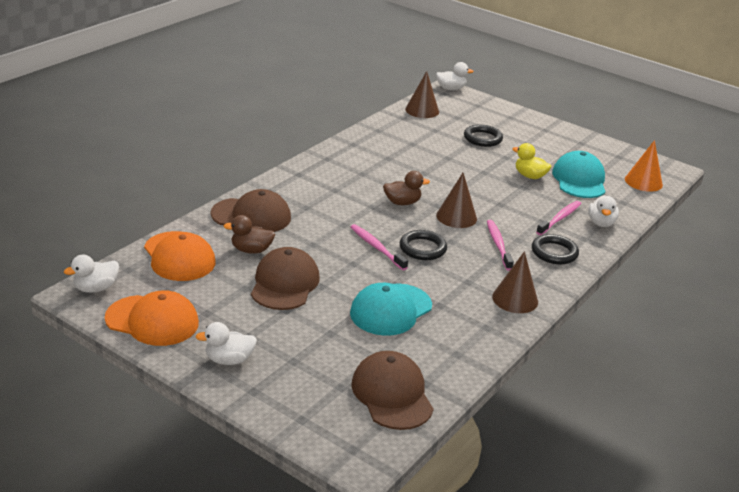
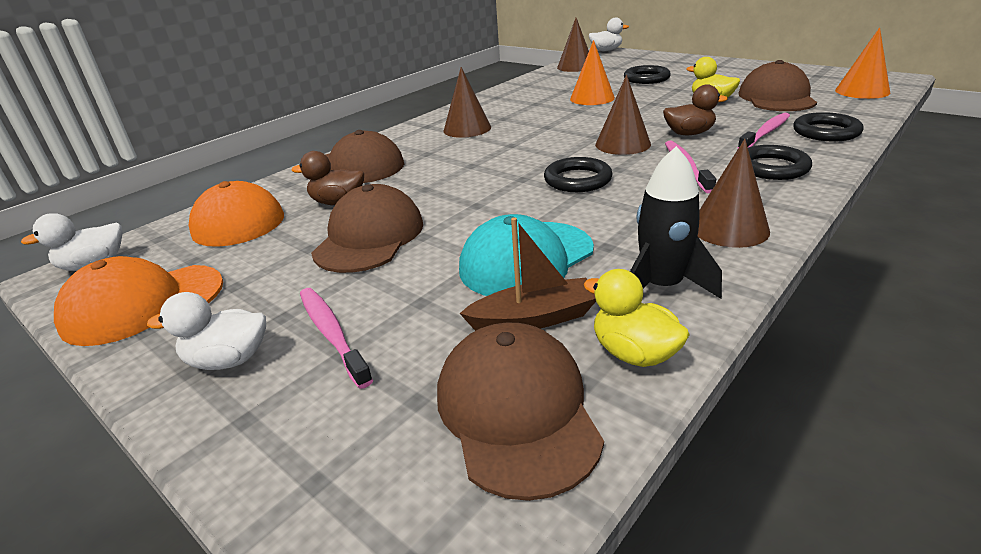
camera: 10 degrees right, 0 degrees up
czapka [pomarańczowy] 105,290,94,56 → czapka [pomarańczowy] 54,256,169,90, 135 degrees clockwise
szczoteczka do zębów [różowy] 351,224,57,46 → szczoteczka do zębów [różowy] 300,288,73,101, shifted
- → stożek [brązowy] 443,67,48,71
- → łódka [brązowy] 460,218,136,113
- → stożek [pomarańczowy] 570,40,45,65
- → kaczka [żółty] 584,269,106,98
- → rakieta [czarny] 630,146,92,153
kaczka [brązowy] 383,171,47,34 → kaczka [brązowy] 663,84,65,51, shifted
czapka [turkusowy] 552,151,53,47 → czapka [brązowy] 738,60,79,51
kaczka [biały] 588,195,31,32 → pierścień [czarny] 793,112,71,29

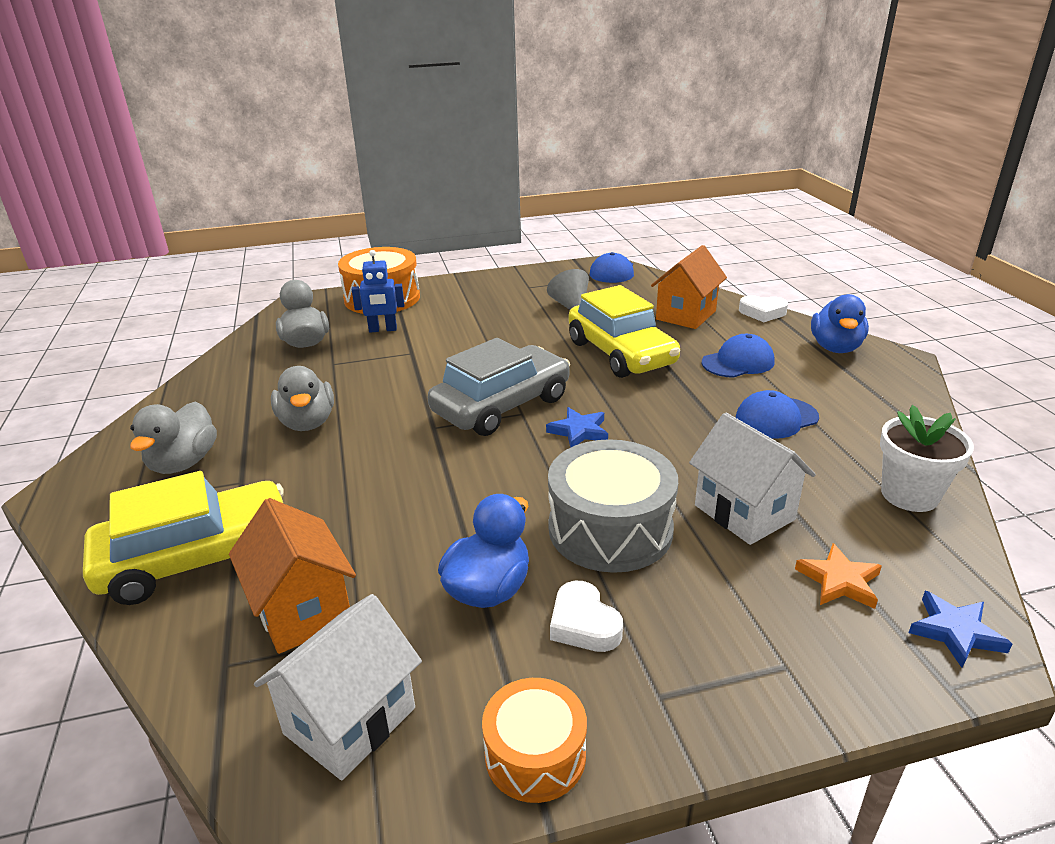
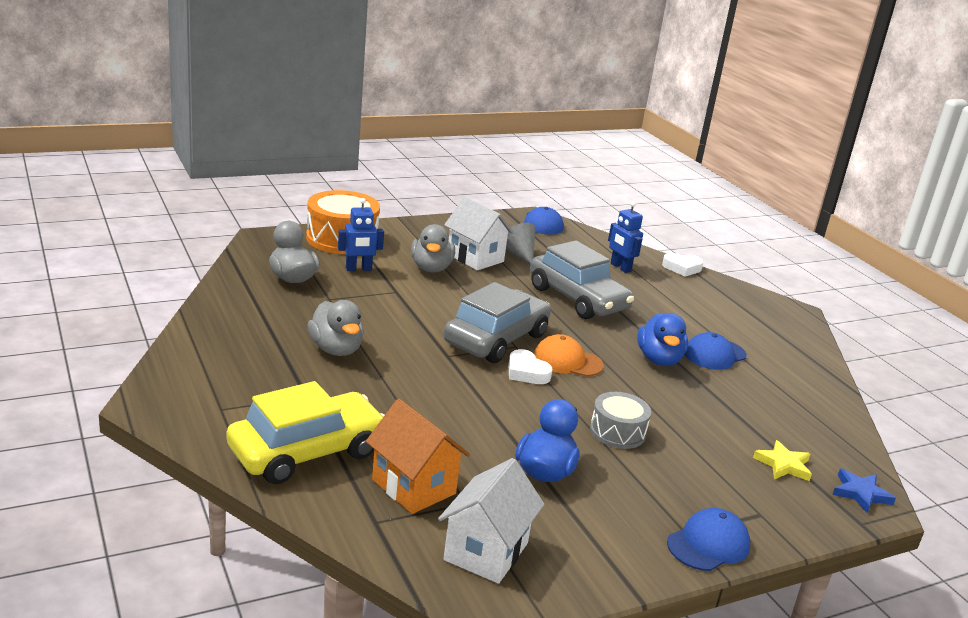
camera: 15 degrees left, 5 degrees down
kaczka [szary] 130,401,87,73 → kaczka [szary] 411,224,44,49, shifted
domek [biały] 689,413,127,132 → domek [biały] 444,197,70,73, shifted
serce [biały] 550,581,73,71 → serce [biały] 509,349,44,35, shifted
samochód [żółty] 569,285,111,93 → samochód [szary] 530,240,104,79
gwiazda [niebieski] 546,407,62,41 → czapka [pomarańczowy] 534,334,70,43
bęben [szary] 548,439,130,134 → bęben [szary] 590,392,61,57, x0.60
domek [pomarańczowy] 651,245,76,84 → robot [niebieski] 608,202,35,71
kaczka [niebieski] 811,294,58,59 → kaczka [niebieski] 637,313,51,53, shifted
czapka [niebieski] 702,334,72,44 → czapka [niebieski] 667,508,83,63, shifted
gwiazda [pomarańczowy] 795,543,87,66 → gwiazda [żółty] 753,440,59,41
bęben [pomarańczowy] 482,678,105,125 → -
doniczka [biały] 880,405,94,107 → -

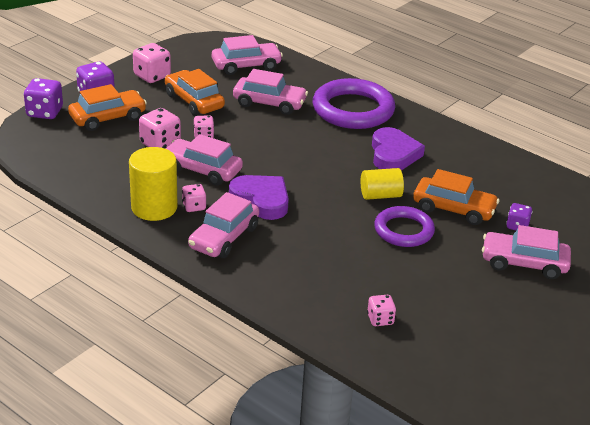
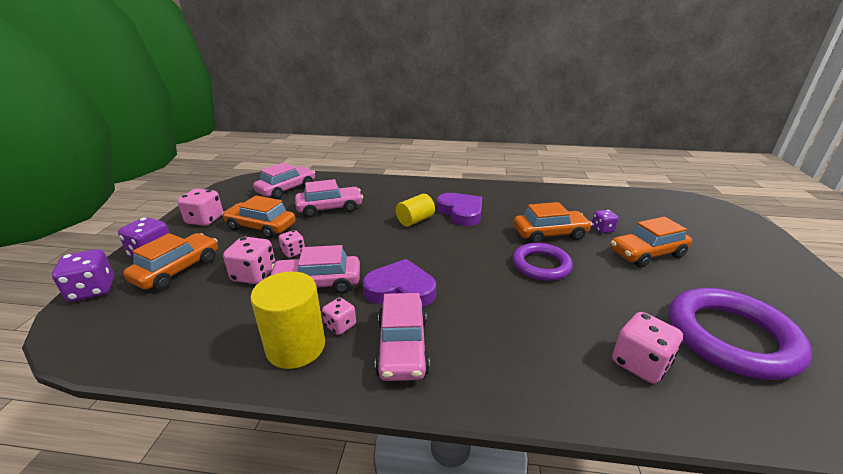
camera: 30 degrees left, 5 degrees down
walec [żółty] 361,168,43,32 → walec [żółty] 396,194,39,33, shifted
samochód [różowy] 482,225,89,54 → samochód [pomarańczowy] 610,217,82,50
kostka do gry [różowy] 367,295,29,31 → kostka do gry [różowy] 612,312,71,71, x1.65
pierścień [fioletowy] 313,78,82,51 → pierścień [fioletowy] 669,288,143,92, shifted

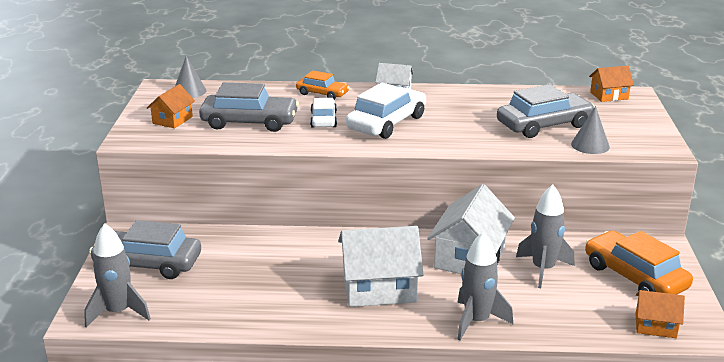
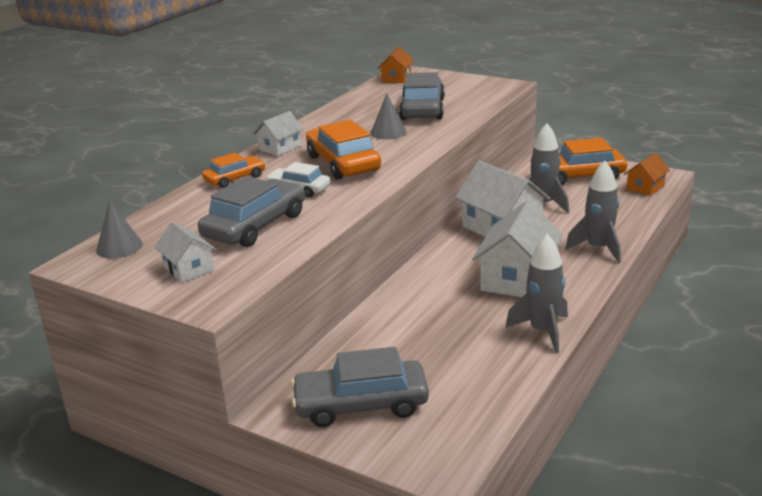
camera: 60 degrees left, 0 degrees up
domek [pomarańczowy] 147,84,48,44 → domek [biały] 154,222,63,61
samochód [szary] 89,220,112,59 → samochód [szary] 291,347,138,80, 45 degrees clockwise
samochód [biały] 346,83,80,56 → samochód [pomarańczowy] 306,120,75,59
stożek [szary] 571,106,39,48 → stożek [szary] 371,93,36,46, shifted
rakieta [szary] 84,223,67,105 → rakieta [szary] 505,234,63,119, shifted

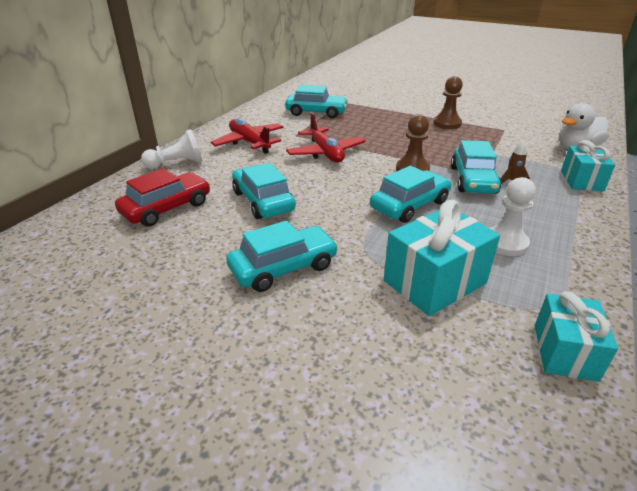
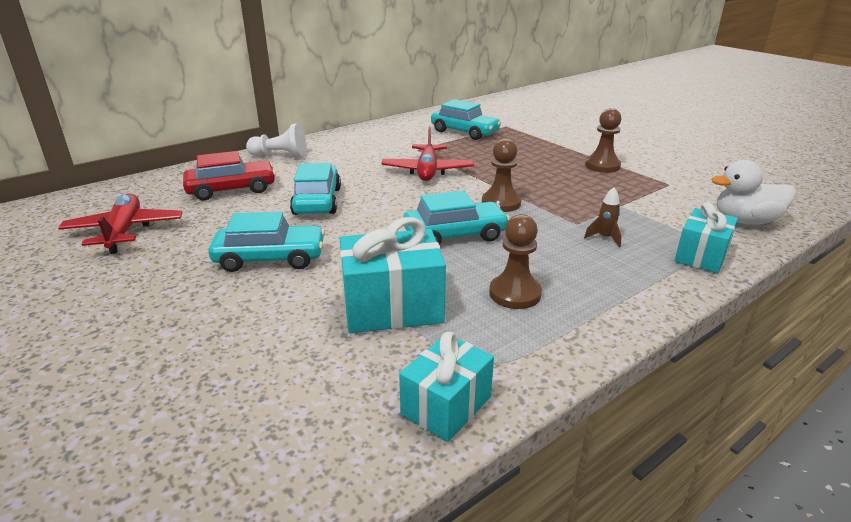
camera: 25 degrees right, 5 degrees down
samolot [czerwony] 211,118,73,36 → samolot [czerwony] 58,194,125,60, shifted
pionek [biały] 490,177,46,79 → pionek [brązowy] 489,214,53,95
samochód [turkusowy] 451,140,50,54 → -

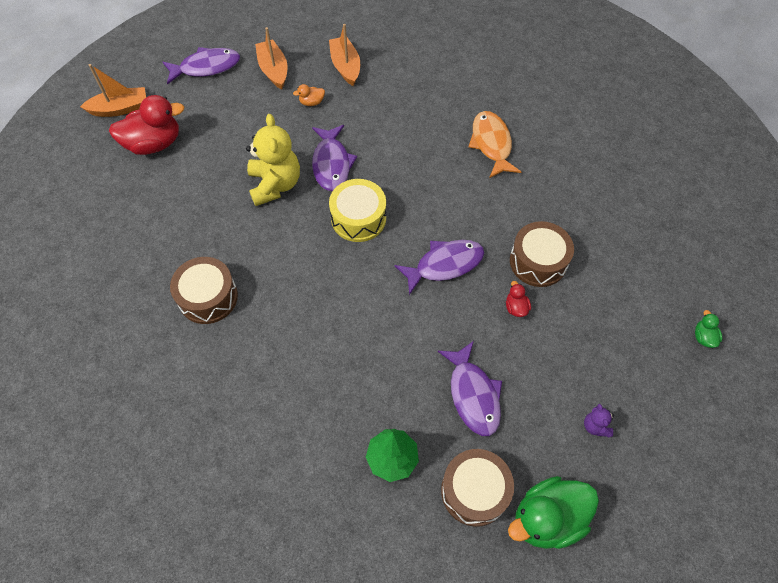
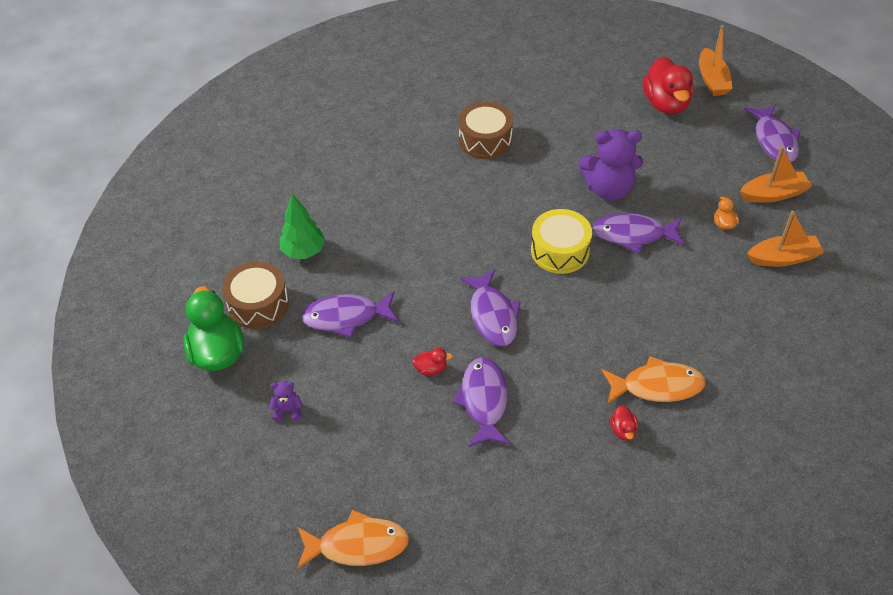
camera: 100 degrees right, 10 degrees down
kaczka [zielony] 695,310,27,38 → ryba [pomarańczowy] 297,510,112,60
bęben [brązowy] 510,221,64,66 → ryba [fioletowy] 452,357,58,90
miś [żółty] 246,114,54,92 → miś [fioletowy] 579,129,64,72
- → kaczka [czerwony] 610,405,28,36

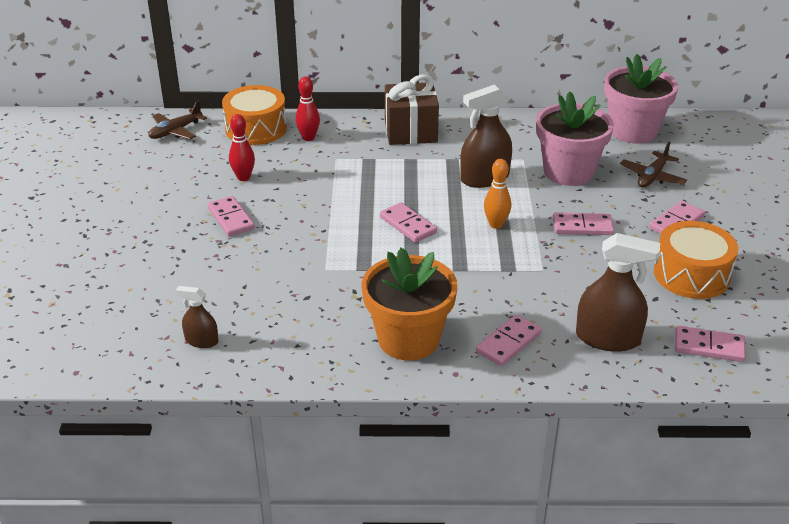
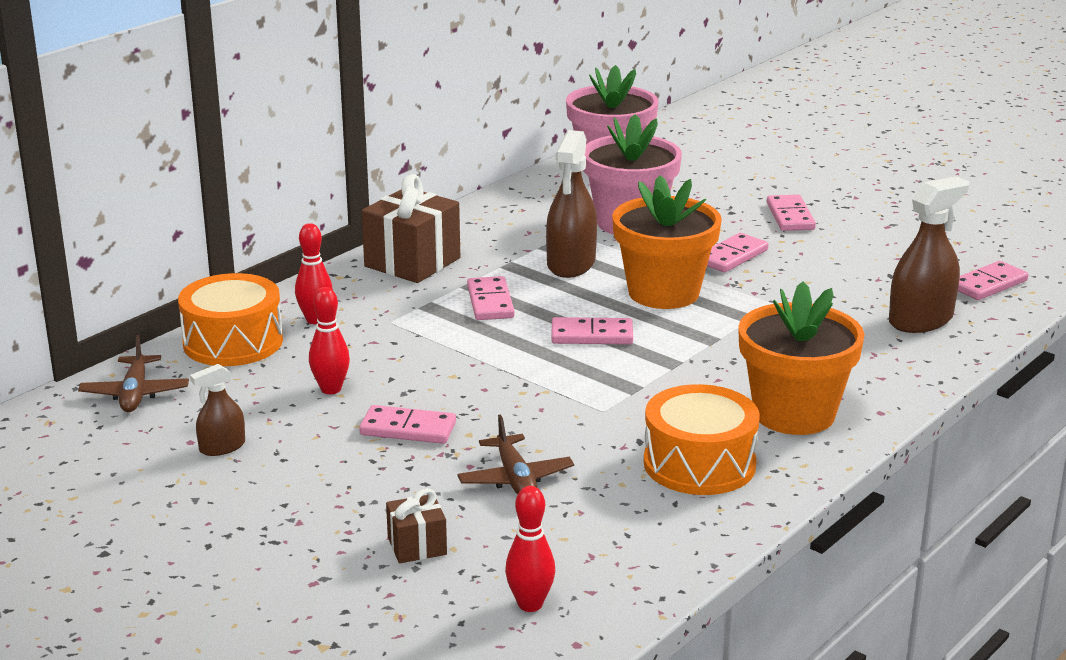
camera: 50 degrees left, 10 degrees down
spryskiwacz [brązowy] 176,286,42,62 → spryskiwacz [brązowy] 190,364,55,92, shifted
- → prezent [brązowy] 386,488,61,75
samolot [brązowy] 620,142,67,46 → samolot [brązowy] 457,414,117,81, shifted
kostka domina [różowy] 476,315,65,51 → kostka domina [różowy] 467,276,48,44, shifted
- → kręgiel [czerwony] 505,486,50,126
kręgiel [pomarańczowy] 484,159,27,70 → doniczka [pomarańczowy] 612,175,110,134
bęben [pomarańczowy] 654,221,84,78 → bęben [pomarańczowy] 644,384,116,111, shifted

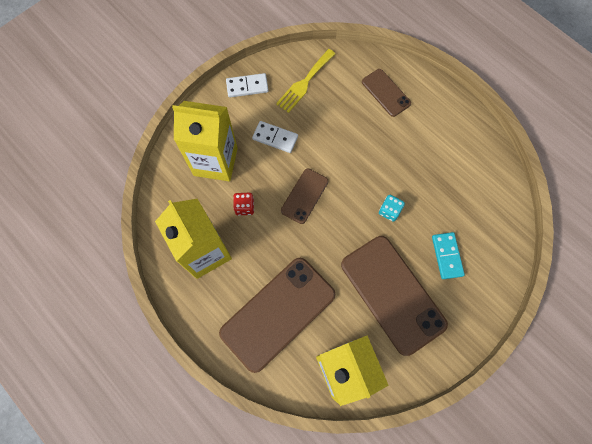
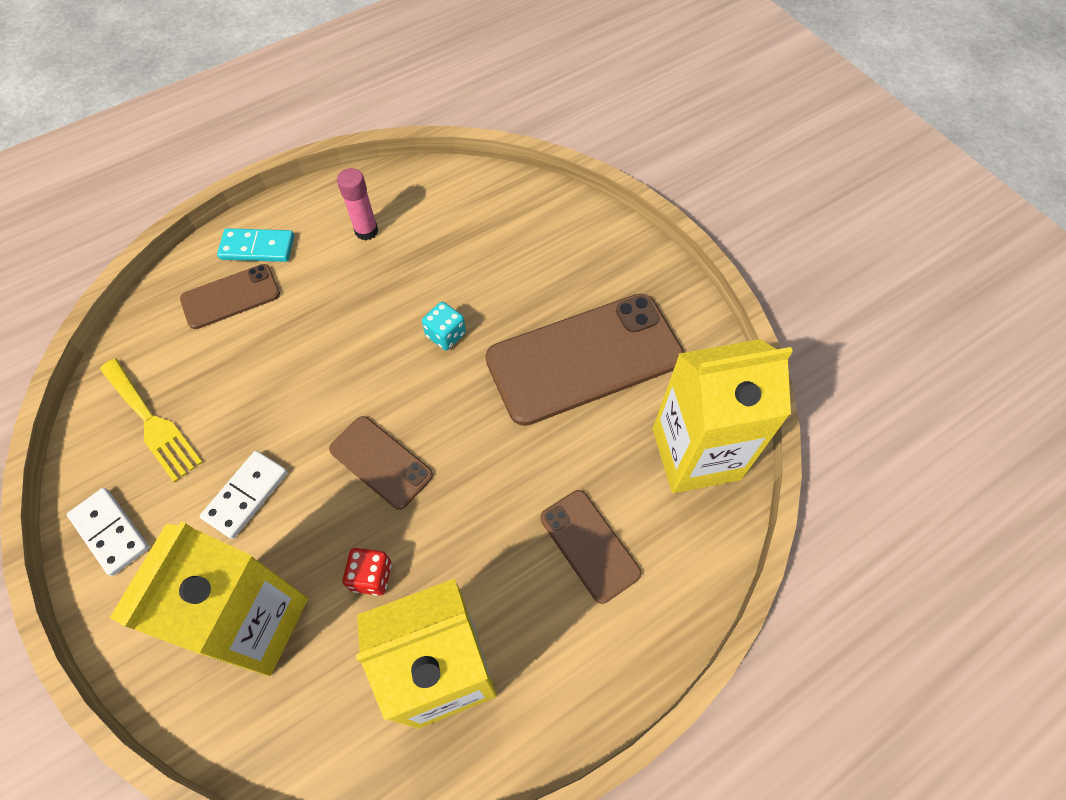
camera: 80 degrees left, 10 degrees down
kostka domina [biały] 226,73,42,24 → kostka domina [biały] 67,488,82,88, 45 degrees counterclockwise
kostka domina [turkusowy] 432,232,33,47 → kostka domina [turkusowy] 217,228,77,34, shifted
- → klej w sztyfcie [różowy] 337,168,41,72
telefon [brązowy] 219,258,116,115 → telefon [brązowy] 541,490,101,114, x0.52

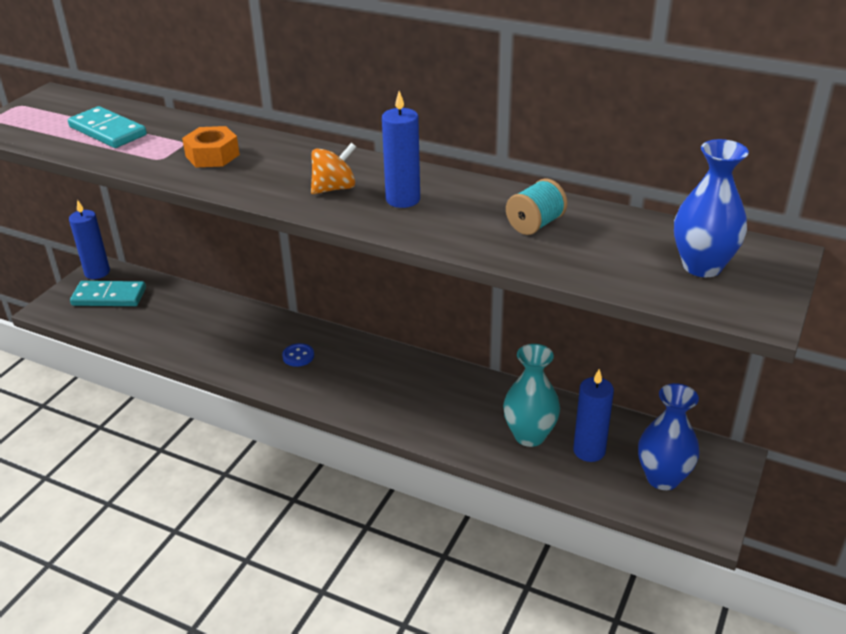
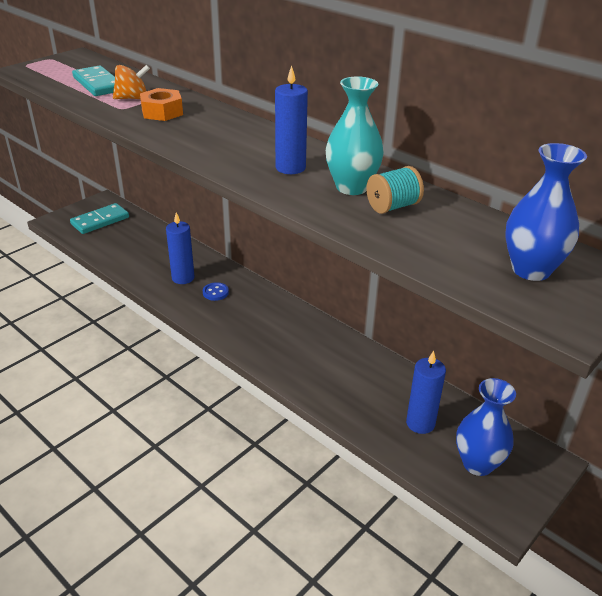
camera: 15 degrees right, 0 degrees up
kostka domina [turkusowy] 70,281,76,25 → kostka domina [turkusowy] 70,203,59,31, 60 degrees counterclockwise
bączek [pomarańczowy] 311,143,45,51 → bączek [pomarańczowy] 113,65,37,34, shifted
świeca [niebieski] 69,199,41,80 → świeca [niebieski] 166,212,28,72, shifted
wazon [turkusowy] 503,344,57,103 → wazon [turkusowy] 326,76,58,119, shifted

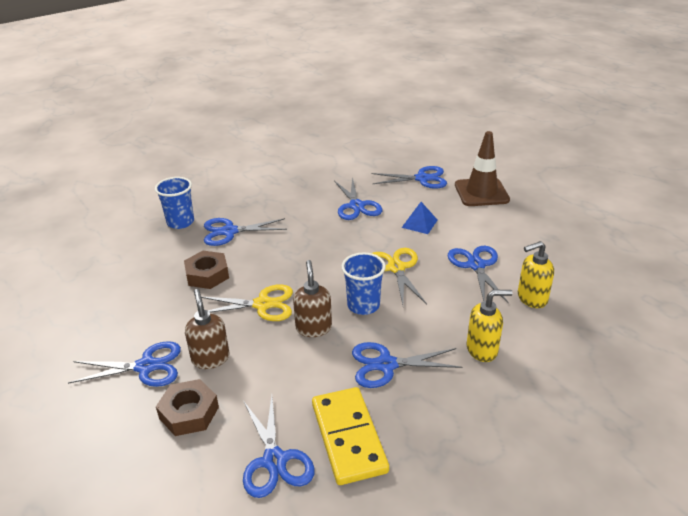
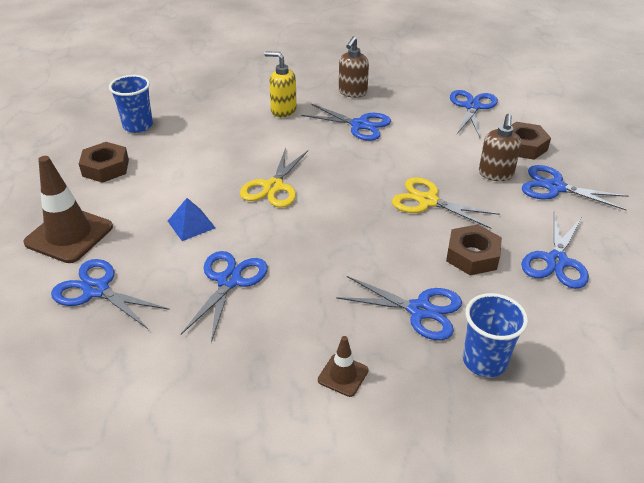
camera: 150 degrees left, 5 degrees up
- → nakrętka [brązowy] 79,142,50,41
szklanka [niebieski] 341,252,45,63 → szklanka [niebieski] 109,75,44,58, shifted
- → pachołek [brązowy] 318,336,51,61
dozownik mydła [brązowy] 293,260,39,77 → dozownik mydła [brązowy] 339,36,30,62, shifted
nożyczki [niebieski] 448,246,61,57 → nożyczki [niebieski] 521,212,68,77, shifted
kostka domina [żółty] 312,387,77,98 → -
dozownik mydła [żółty] 518,241,36,67 → -

